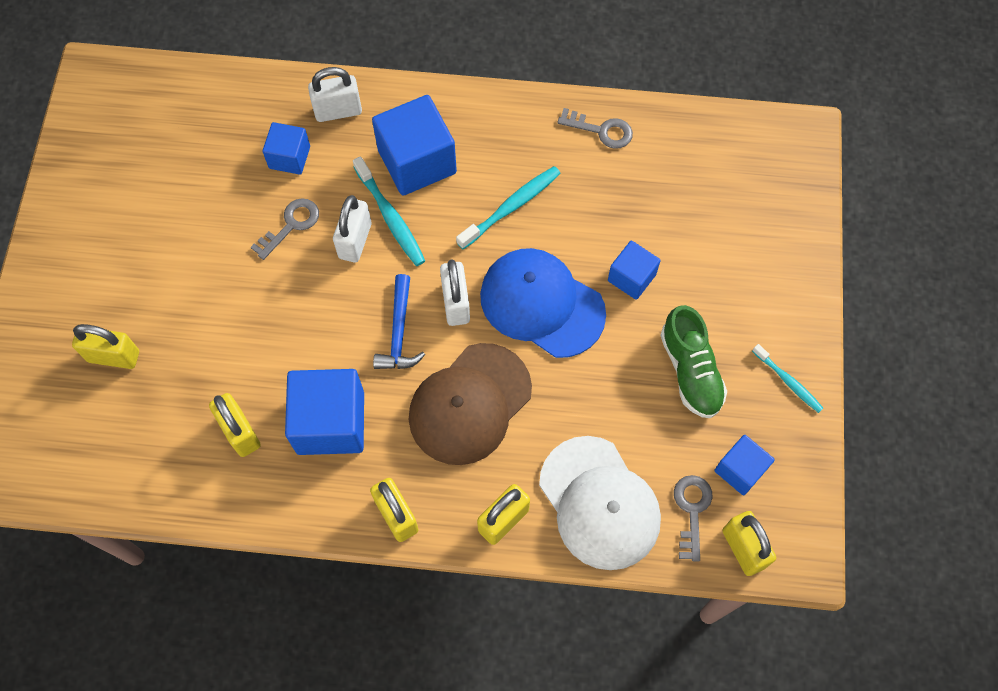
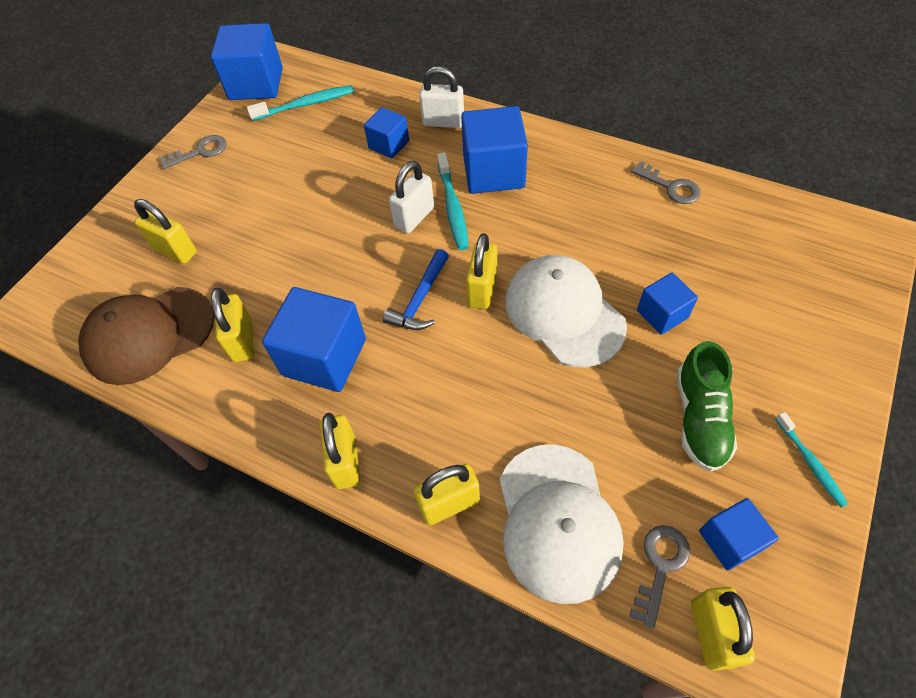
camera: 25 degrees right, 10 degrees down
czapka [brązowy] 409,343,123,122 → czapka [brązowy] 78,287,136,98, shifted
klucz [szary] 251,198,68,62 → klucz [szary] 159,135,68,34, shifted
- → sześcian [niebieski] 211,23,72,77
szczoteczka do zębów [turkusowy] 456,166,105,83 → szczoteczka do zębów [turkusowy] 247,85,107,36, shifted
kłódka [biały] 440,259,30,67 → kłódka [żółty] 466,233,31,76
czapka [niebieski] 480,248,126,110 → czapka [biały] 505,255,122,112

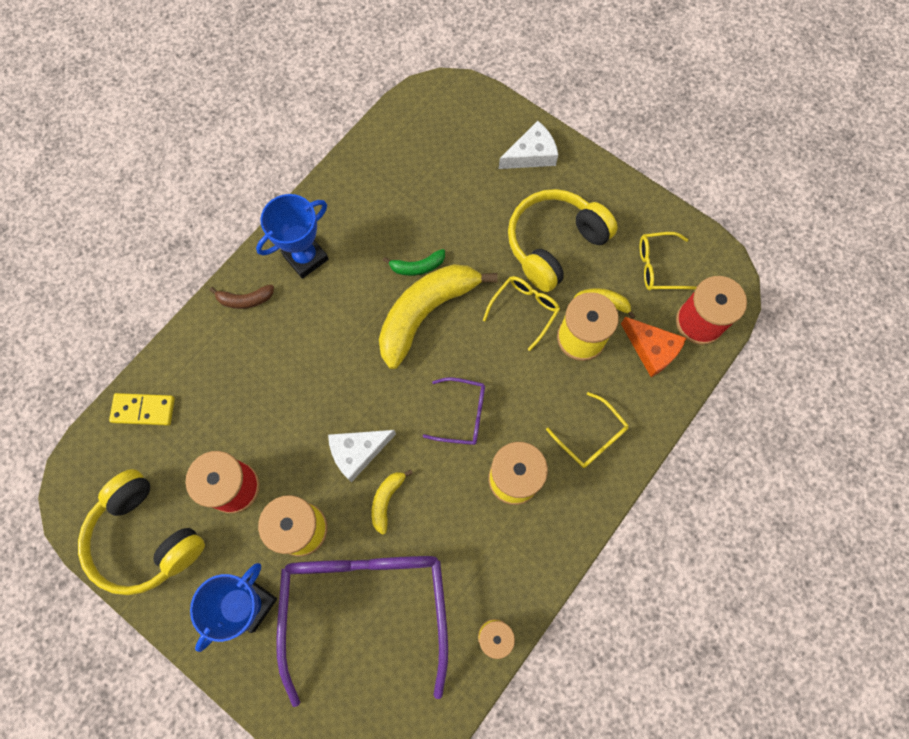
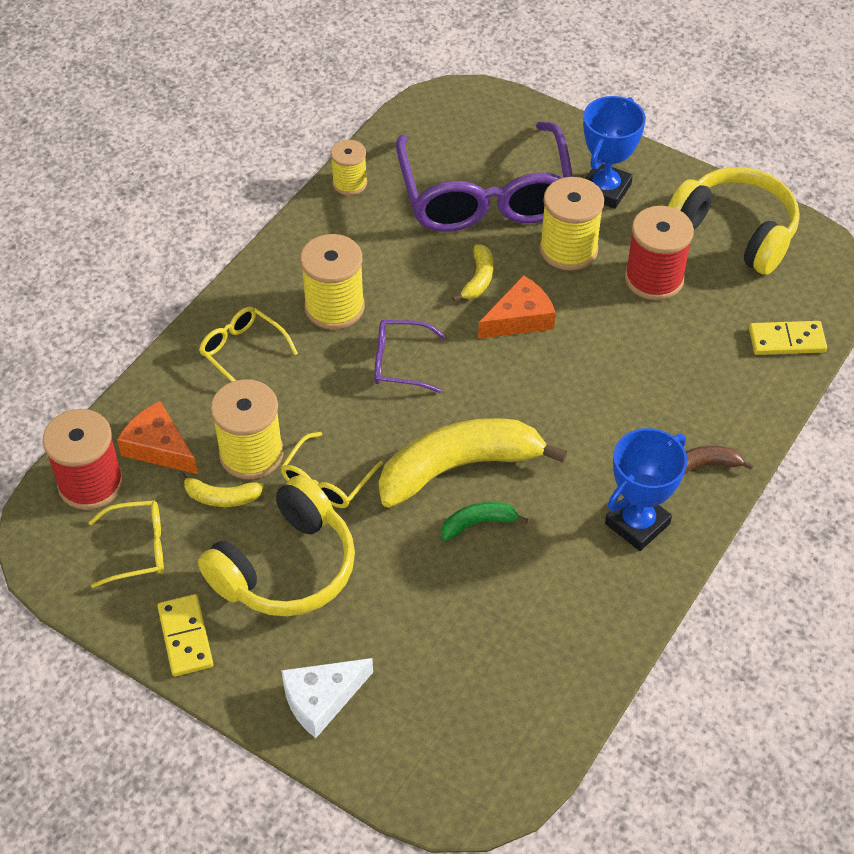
camera: 175 degrees right, 20 degrees down
- → kostka domina [żółty] 157,594,56,82
banan [żółty] 379,264,119,105 → banan [żółty] 379,418,188,90, 150 degrees counterclockwise
ser [biały] 328,430,68,52 → ser [pomarańczowy] 478,275,78,64

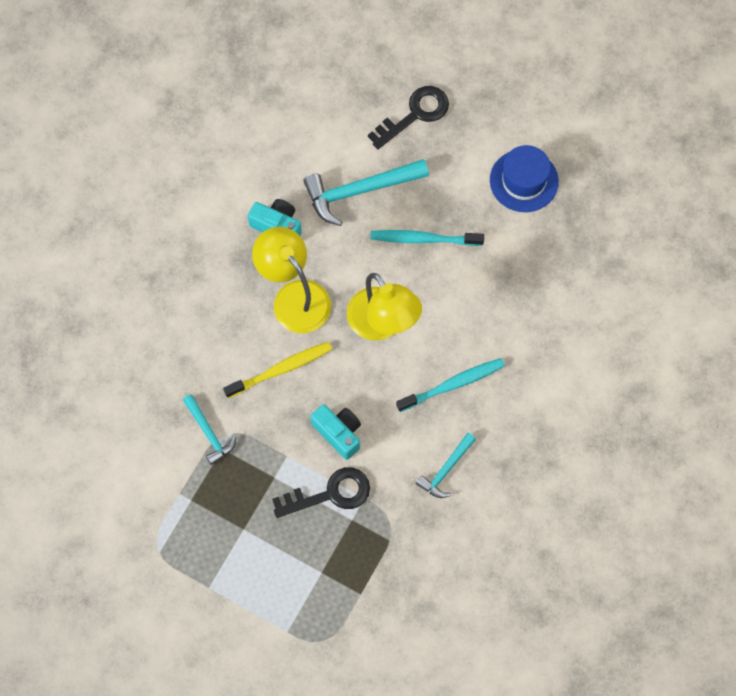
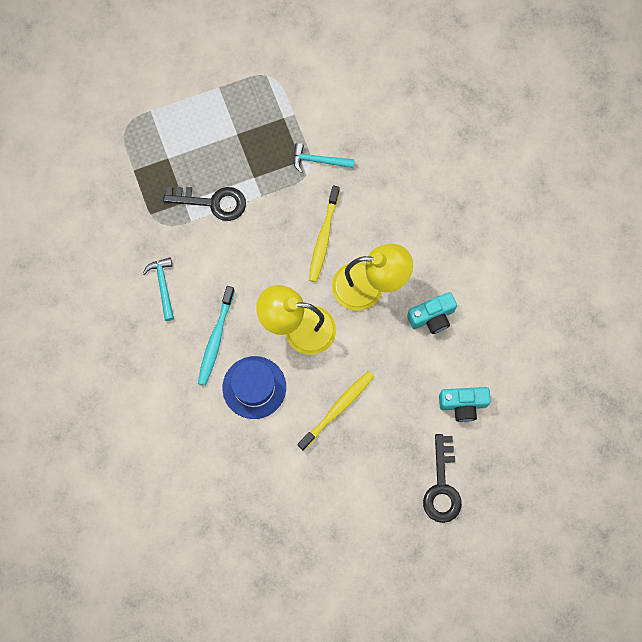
camera: 130 degrees right, 5 degrees up
klucz [czarny] 272,467,98,51 → klucz [czarny] 163,186,83,35, 105 degrees counterclockwise
kapelusz [niebieski] 490,145,69,67 → kapelusz [niebieski] 222,356,64,63, shifted
szczoteczka do zębów [turkusowy] 370,230,114,16 → szczoteczka do zębów [żółty] 298,371,76,80
aparat fotograficzny [turkusowy] 311,404,50,56 → aparat fotograficzny [turkusowy] 439,387,52,35, shifted
młotek [turkusowy] 303,159,126,67 → -

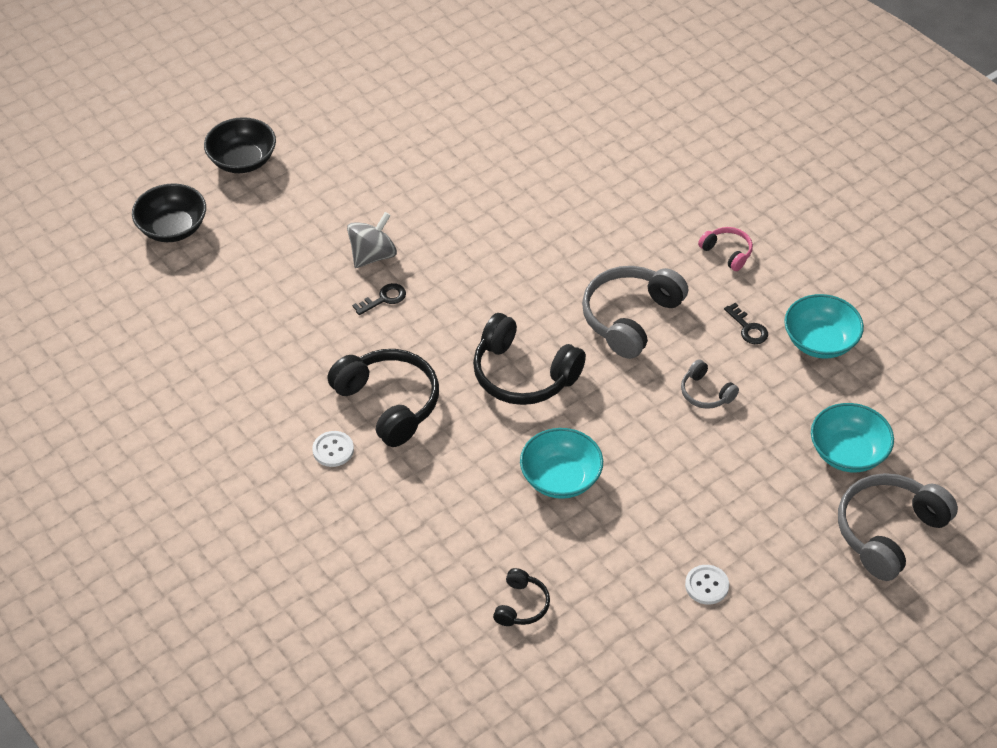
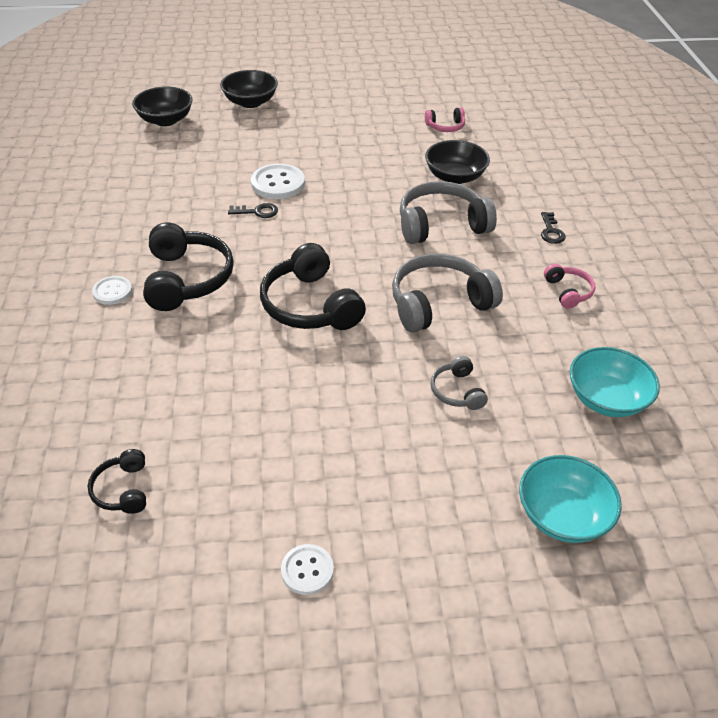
camera: 30 degrees right, 5 degrees down
słuchawki [czarny] 493,568,57,58 → słuchawki [czarny] 88,449,58,65, 120 degrees clockwise
bączek [szary] 347,212,50,56 → guzik [biały] 251,164,54,35
słuchawki [szary] 838,473,120,108 → słuchawki [szary] 400,181,97,63, shifted
- → słuchawki [różowy] 425,107,40,25
- → miska [czarny] 425,140,65,44
klucz [czarny] 724,302,44,42 → klucz [czarny] 541,212,25,32, shifted
miska [turkusowy] 520,428,83,71 → -

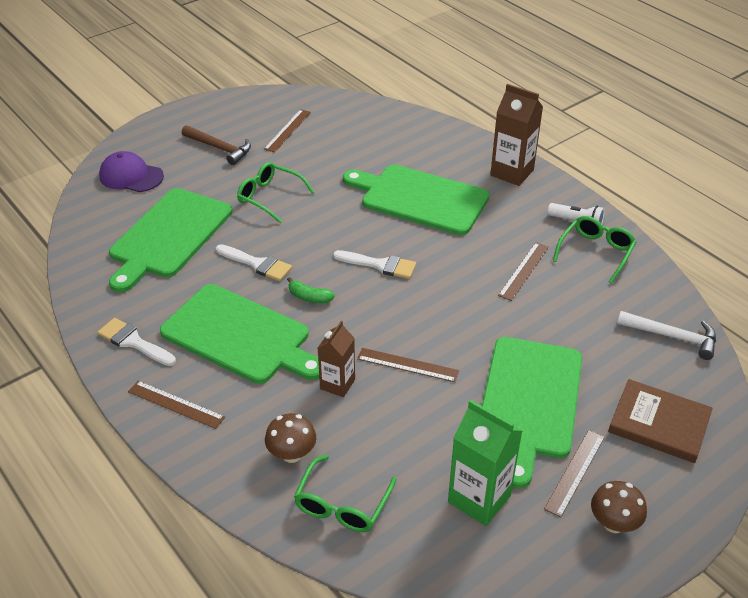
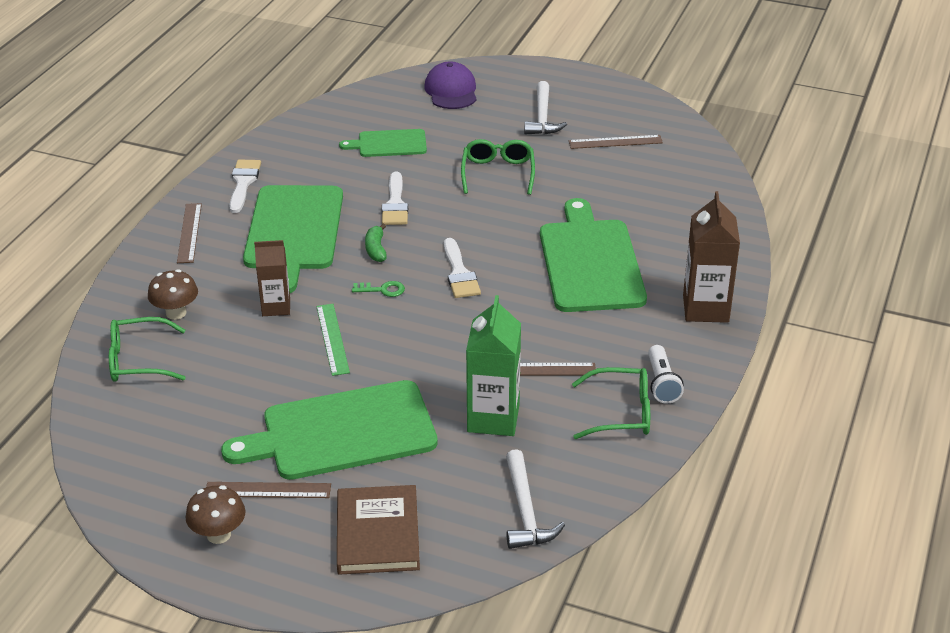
camera: 60 degrees right, 5 degrees down
linijka [brązowy] 357,348,102,34 → linijka [zielony] 316,304,34,72
deska do krojenia [zielony] 109,188,123,104 → deska do krojenia [zielony] 339,129,88,28, x0.53
- → klucz [zielony] 352,281,53,16
karton mleka [zielony] 448,400,74,126 → karton mleka [zielony] 466,295,55,141, shifted
młotek [brązowy] 182,125,69,40 → młotek [biały] 524,81,43,54

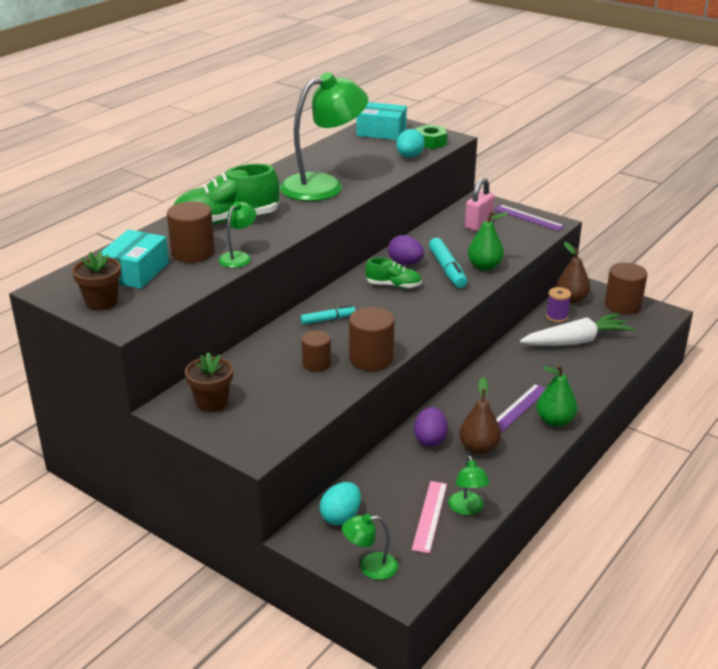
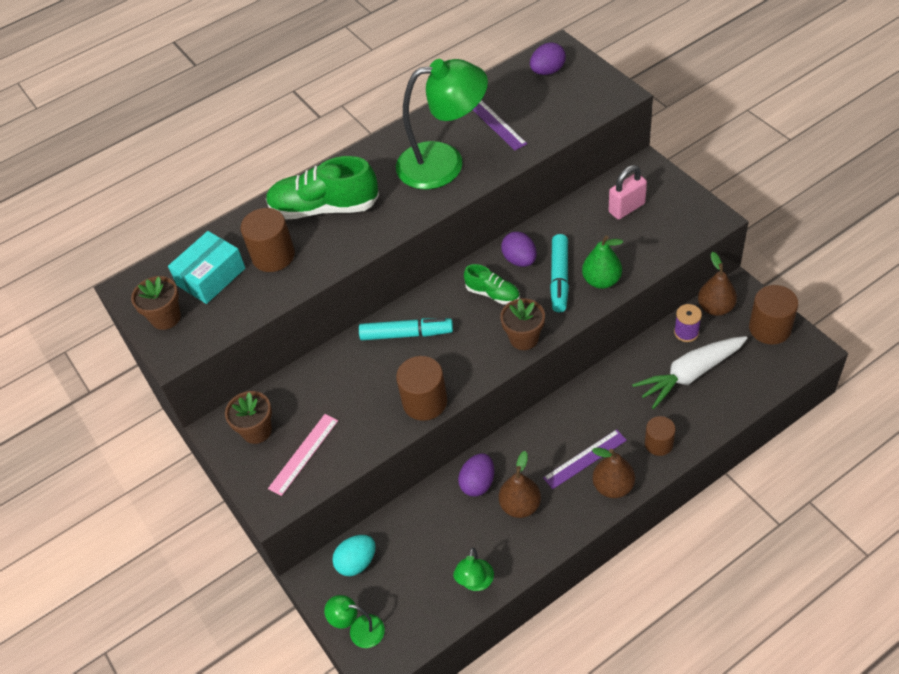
camera: 25 degrees right, 20 degrees up
linijka [różowy] 412,481,35,72 → linijka [różowy] 268,414,70,82, shifted
flamaster [turkusowy] 301,305,55,20 → flamaster [turkusowy] 359,318,94,22, x1.63
linijka [fioletowy] 494,205,70,26 → linijka [fioletowy] 473,100,54,50, shifted
- → doniczka [brązowy] 500,298,45,52
pudełko [turkusowy] 356,102,51,38 → jajko [fioletowy] 530,42,36,33
gruszka [zielony] 537,365,41,62 → gruszka [brązowy] 592,447,43,51
marchewka [biały] 520,313,114,33 → marchewka [biały] 632,336,116,73, 150 degrees clockwise
walec [brązowy] 302,330,29,42 → walec [brązowy] 645,416,31,40, shifted
lampka [zielony] 219,201,37,67 → -
jajko [turkusowy] 396,129,29,29 → -
nakrętka [zielony] 415,125,32,24 → -

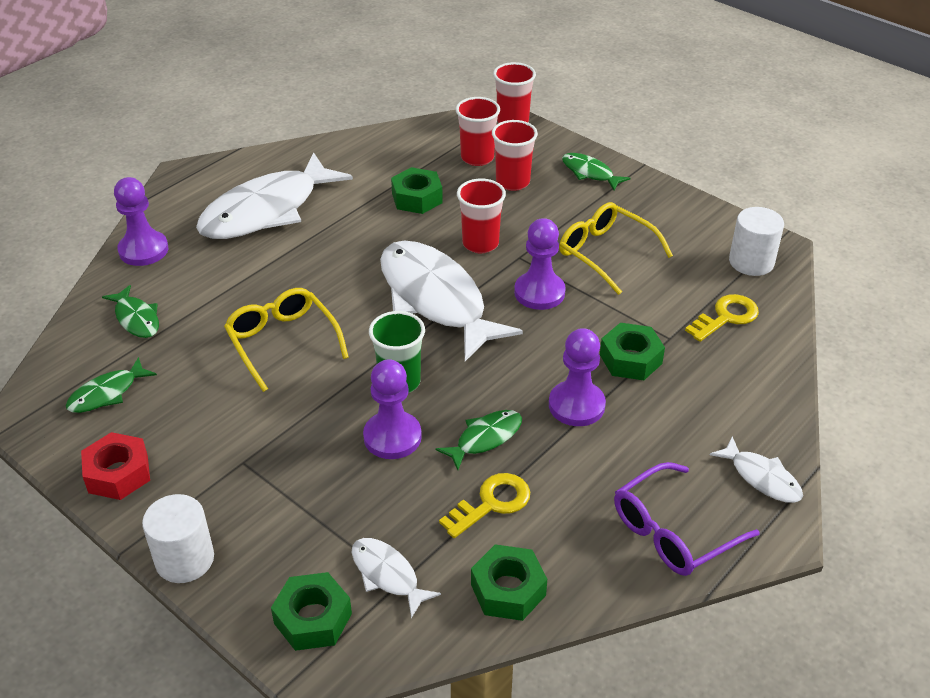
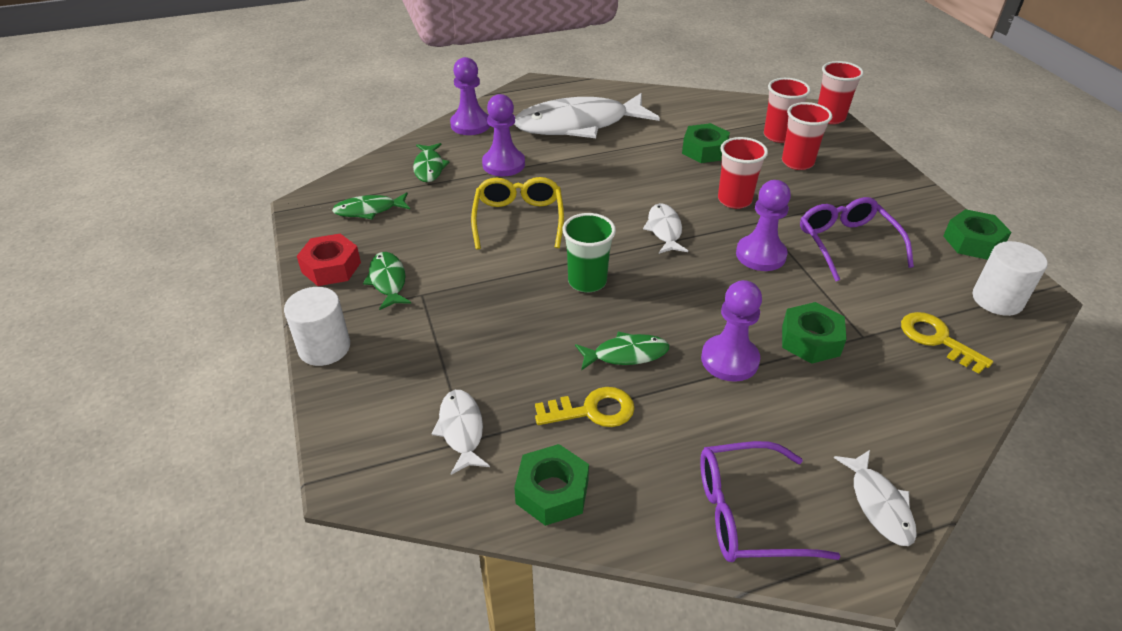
camera: 30 degrees right, 0 degrees up
ryba [zielony] 562,153,69,38 → ryba [zielony] 363,252,49,58, shifted
pionek [fioletowy] 363,359,59,100 → pionek [fioletowy] 482,94,43,82, shifted
ryba [biały] 380,240,143,121 → ryba [biały] 643,203,45,51, x0.46
okulary [żółty] 559,202,114,93 → okulary [fioletowy] 800,197,114,84
klucz [żółty] 685,294,74,48 → klucz [żółty] 901,312,92,62, 120 degrees counterclockwise
nakrętka [zielony] 271,572,81,79 → nakrętka [zielony] 943,209,68,51, shifted

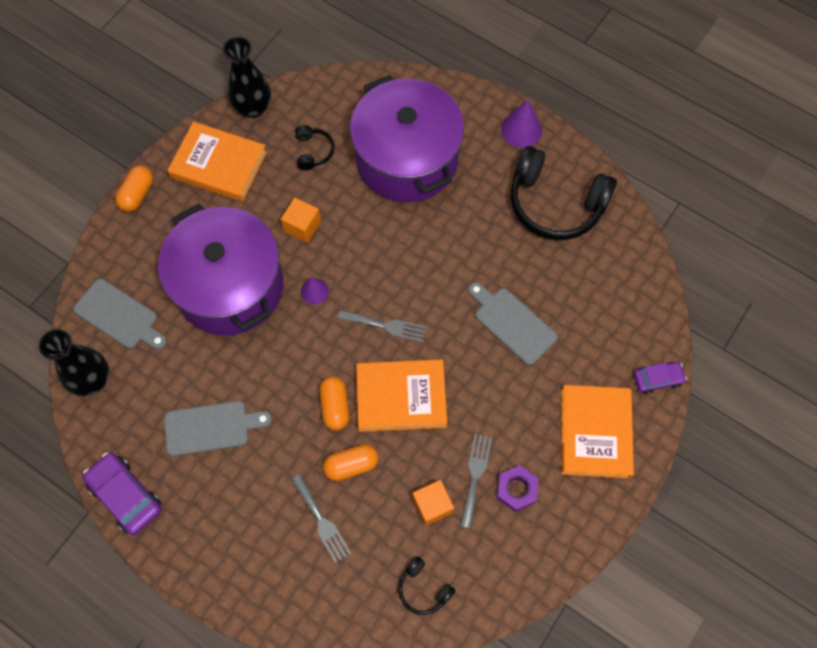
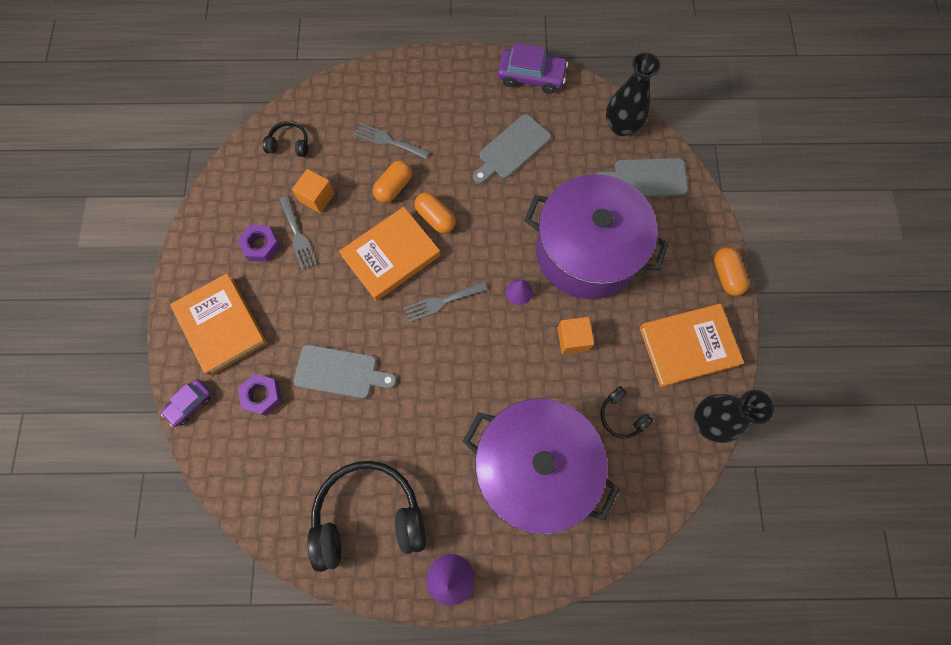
camera: 145 degrees right, 5 degrees up
- → nakrętka [fioletowy] 238,373,44,43

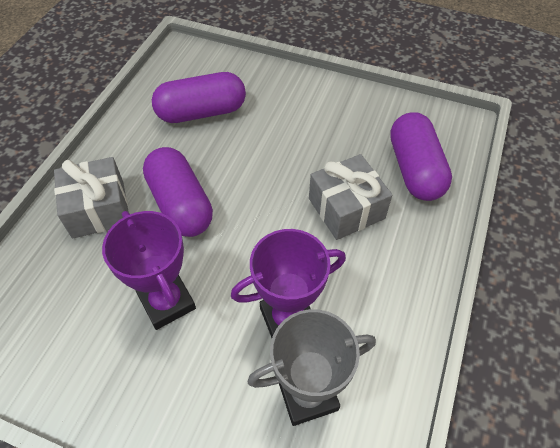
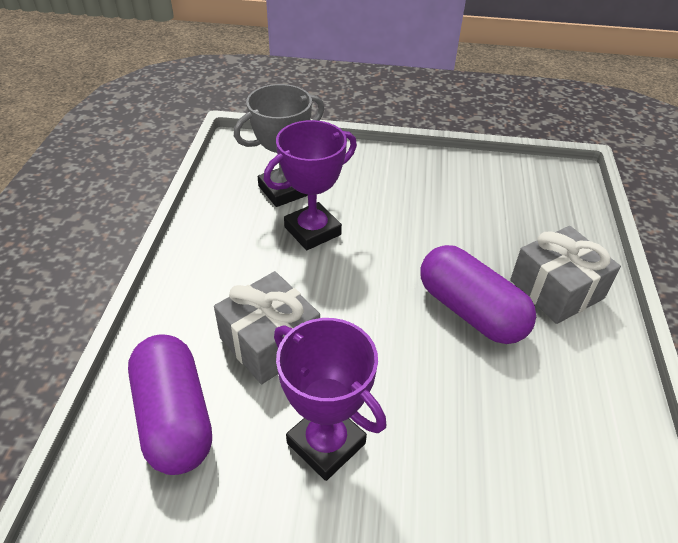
camera: 165 degrees right, 10 degrees down
puchar [fioletowy] 102,211,94,119 → puchar [fioletowy] 274,318,112,163, shifted
kapsułka [fioletowy] 152,72,94,51 → -

